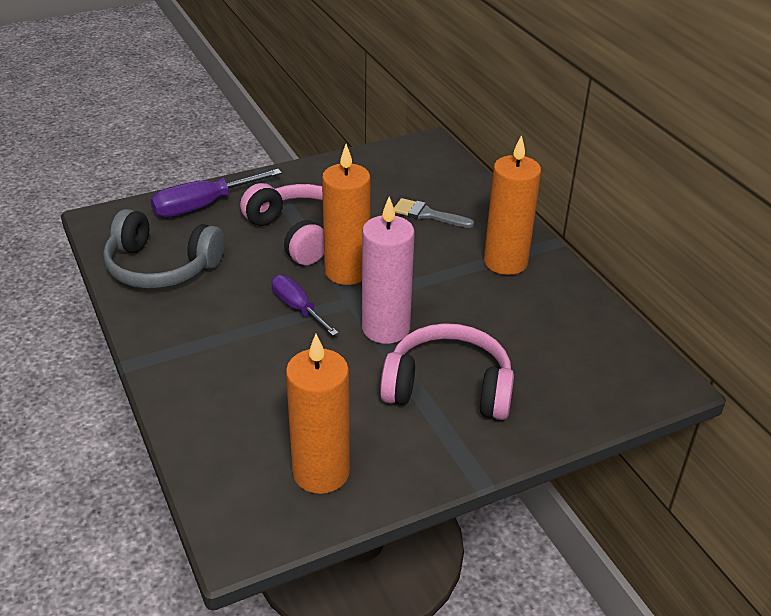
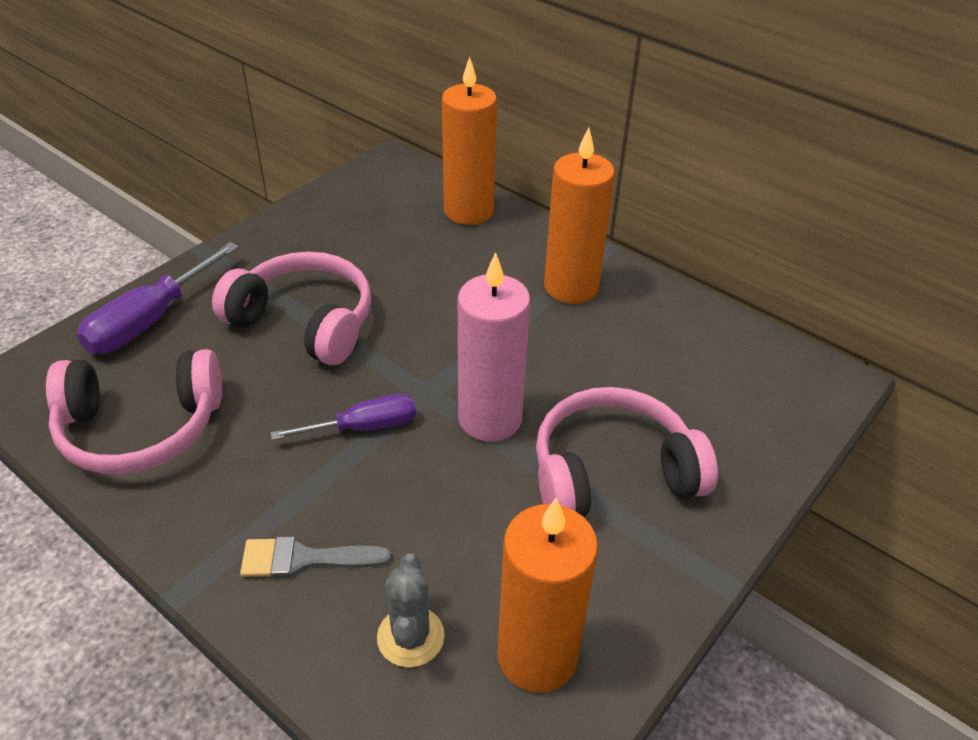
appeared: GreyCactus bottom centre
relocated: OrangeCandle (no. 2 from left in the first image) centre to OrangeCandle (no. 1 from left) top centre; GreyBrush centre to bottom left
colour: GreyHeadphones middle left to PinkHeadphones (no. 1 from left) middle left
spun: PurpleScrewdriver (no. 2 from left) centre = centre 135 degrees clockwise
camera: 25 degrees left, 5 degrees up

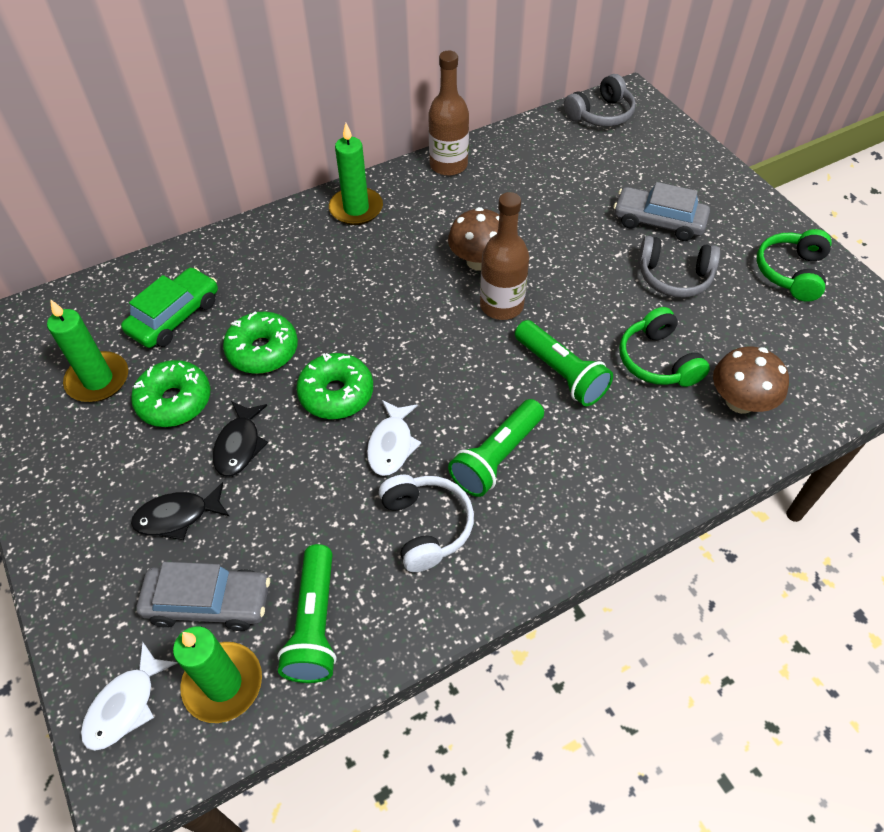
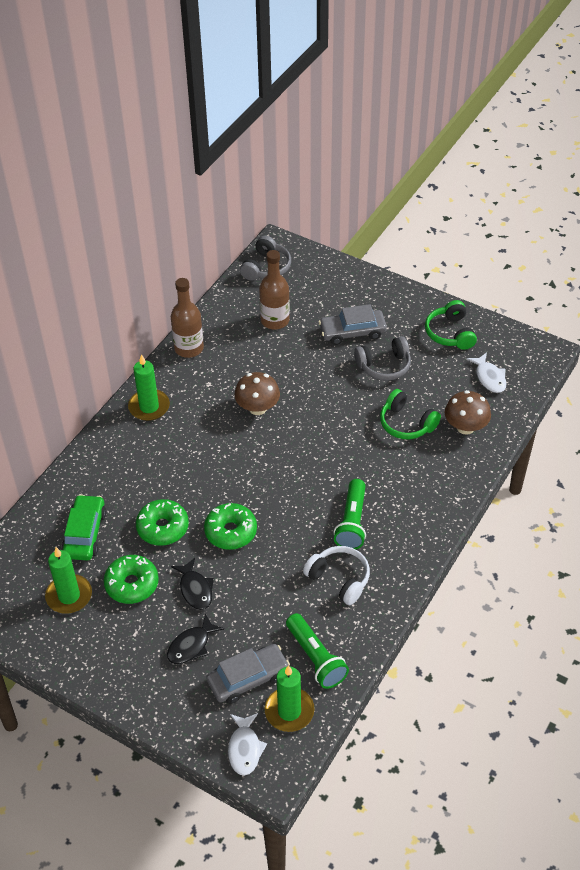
missing: GreenFlashlight (no. 3 from left) centre
relocated: WhiteFish (no. 2 from left) centre to middle right; BrownBottle (no. 2 from left) top centre to centre
camera: 30 degrees left, 5 degrees down

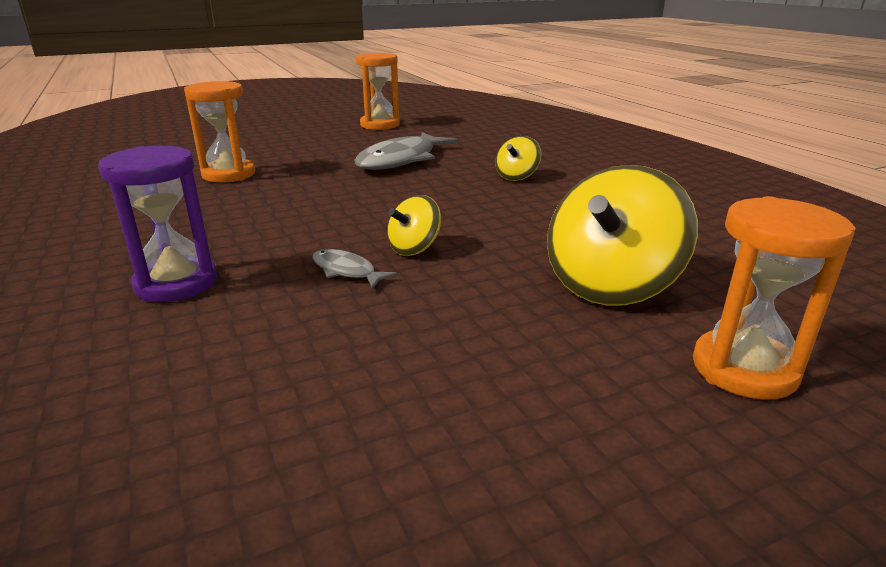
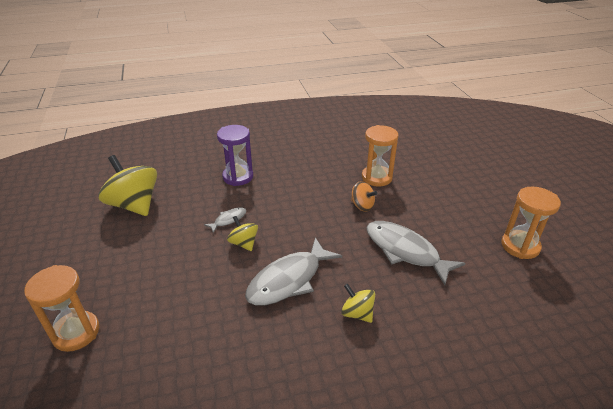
appeared: GreyFish (no. 2 from left) centre; OrangeSpinningTop centre
relocated: YellowSpinningTop (no. 3 from left in the first image) middle right to YellowSpinningTop (no. 1 from left) middle left
camera: 100 degrees right, 10 degrees up

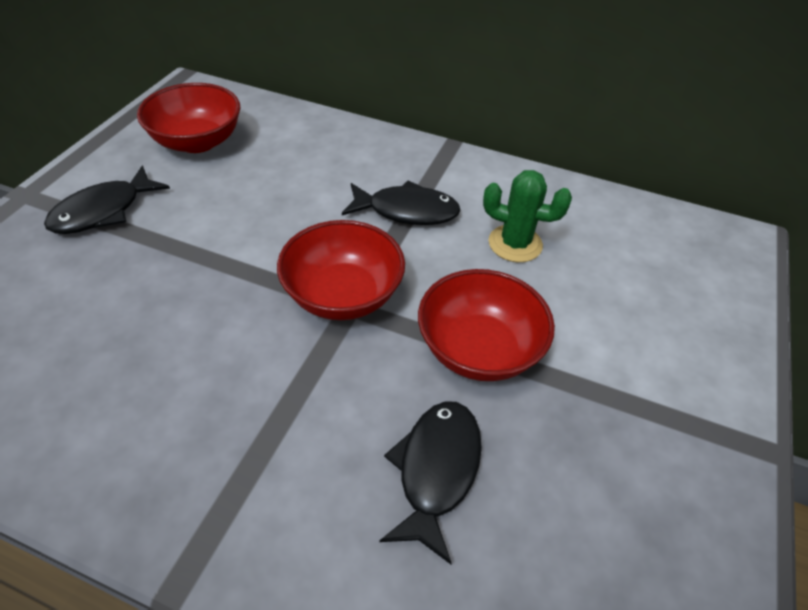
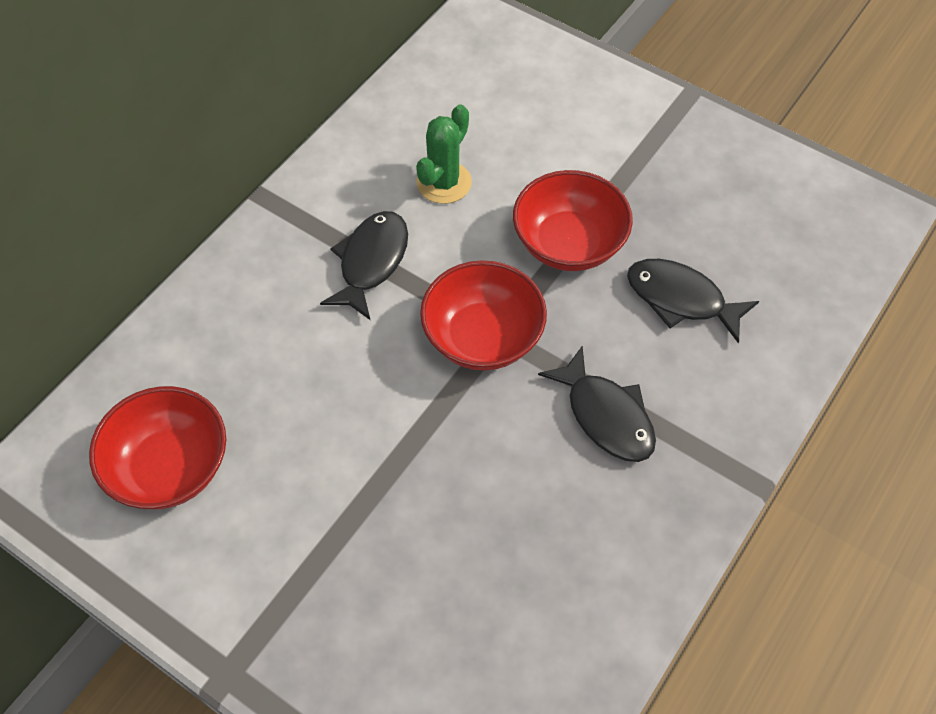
relocated: BlackFish (no. 1 from left in the first image) top left to BlackFish (no. 2 from left) centre
camera: 75 degrees left, 10 degrees up

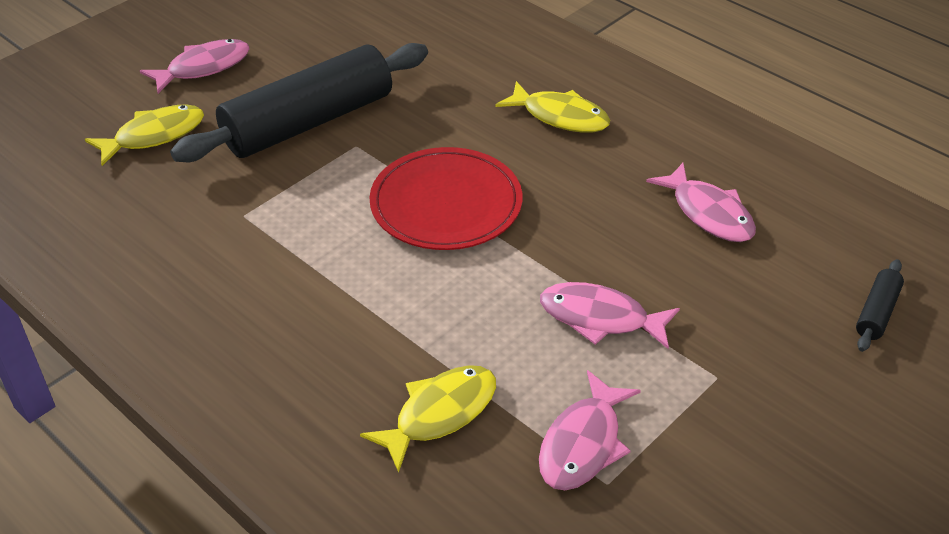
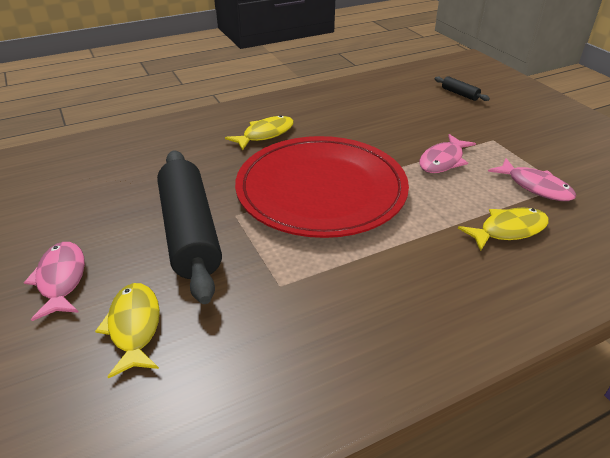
missing: PinkFish (no. 4 from left) middle right
spun: YellowFish (no. 2 from left in the first image) bottom centre = middle right 90 degrees clockwise
size: RedPlate centre = centre x1.64
camera: 70 degrees left, 5 degrees down

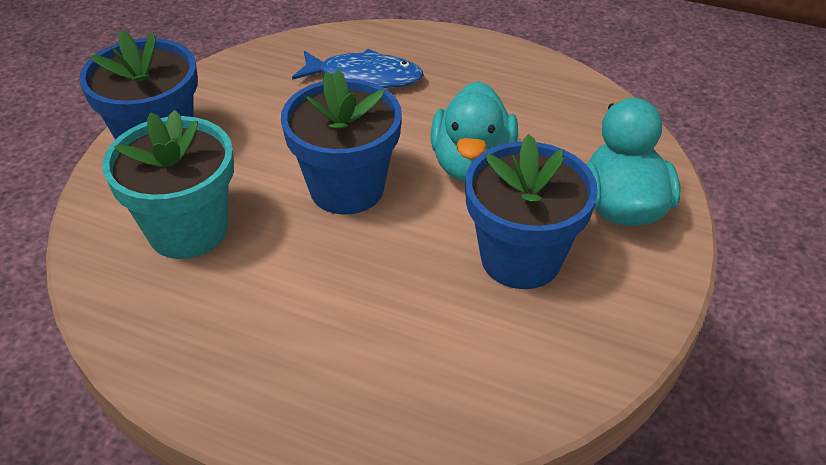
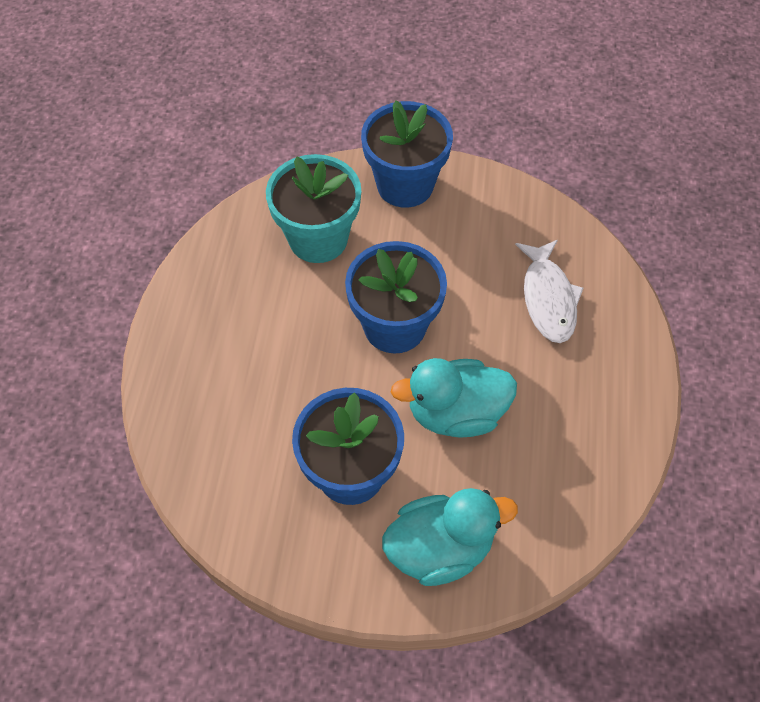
colour: BlueFish top centre to WhiteFish middle right
camera: 75 degrees right, 15 degrees up

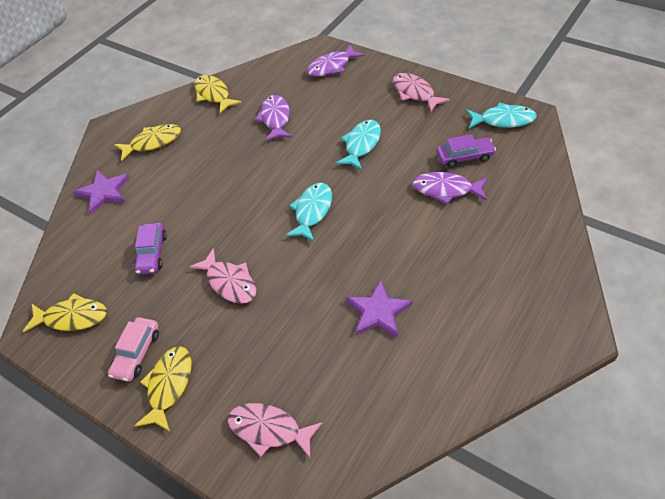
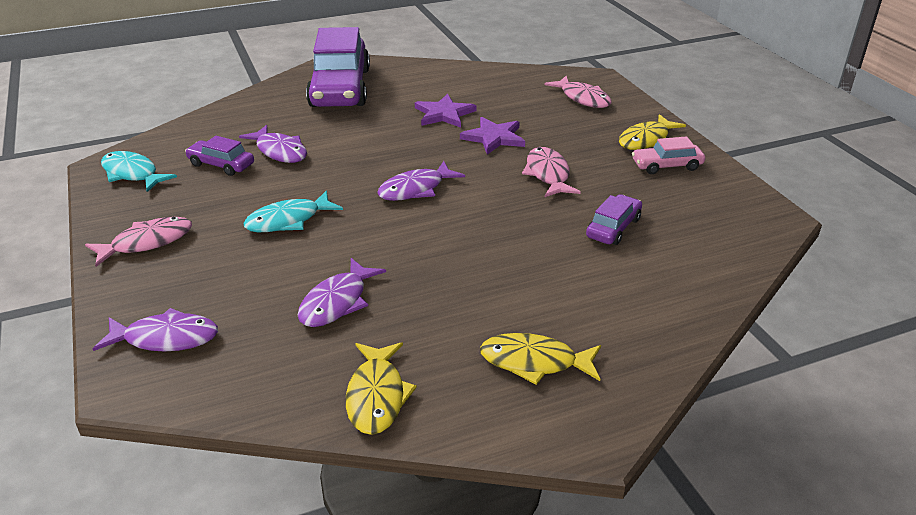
missing: YellowFish (no. 1 from left) middle left
appeared: PurpleCar (no. 2 from left) top centre
relocated: PurpleStar (no. 1 from left in the first image) middle left to PurpleStar (no. 2 from left) top centre
colour: TurquoiseFish (no. 1 from left) centre to PurpleFish (no. 4 from left) centre
spun: PinkCar bottom left = top right 150 degrees counterclockwise; PinkFish (no. 3 from left in the first image) top centre = middle left 120 degrees counterclockwise
camera: 150 degrees left, 15 degrees down

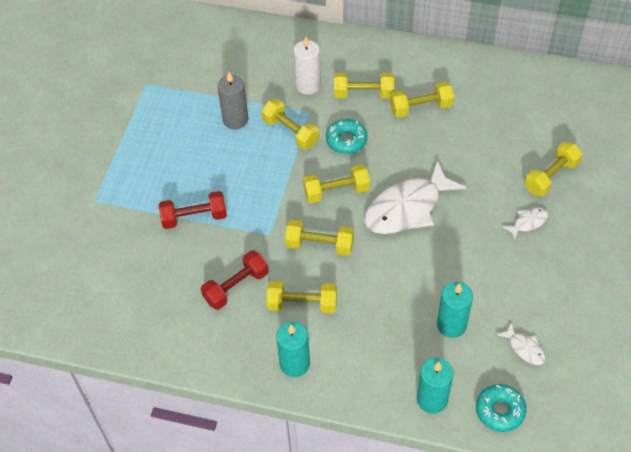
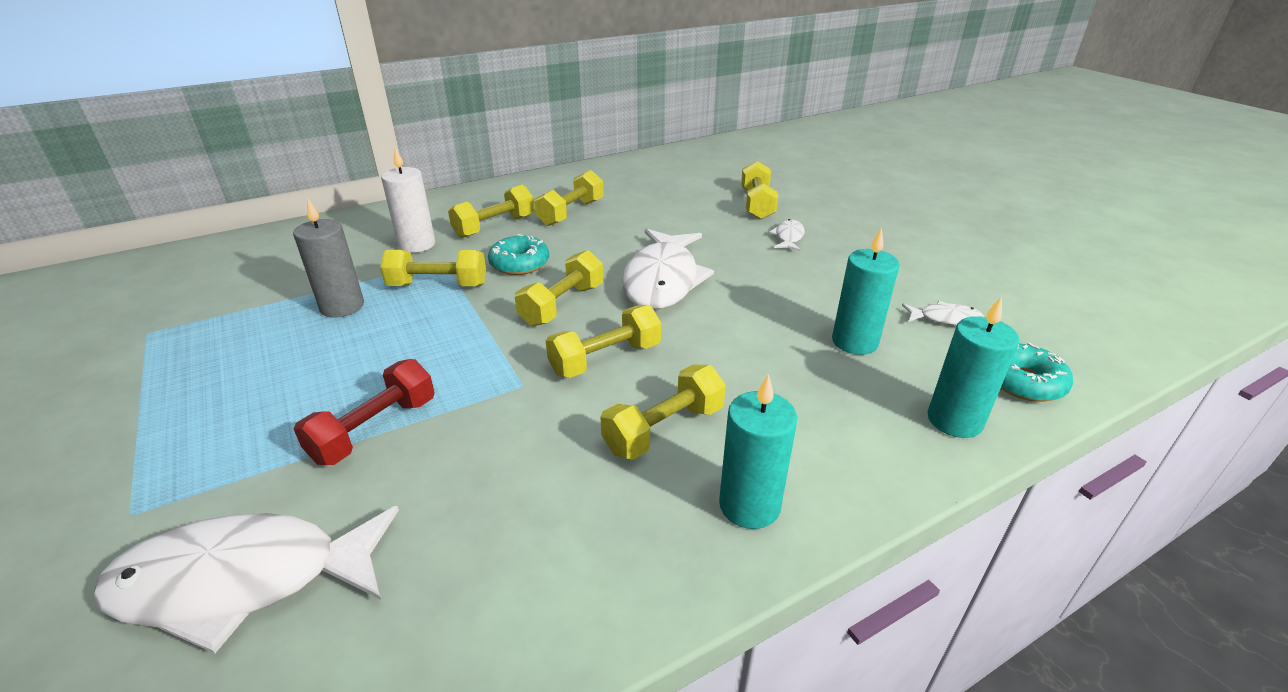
missing: RedDumbbell (no. 2 from left) centre
appeared: WhiteFish (no. 1 from left) bottom left
camera: 45 degrees left, 20 degrees down

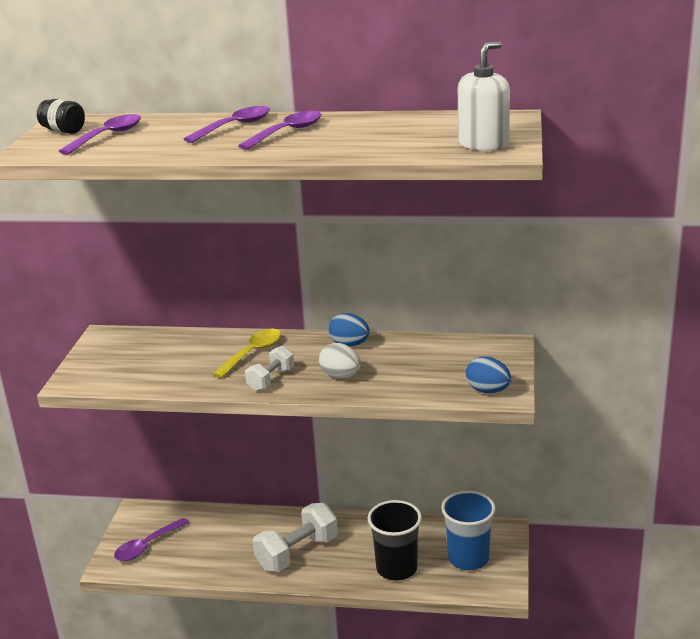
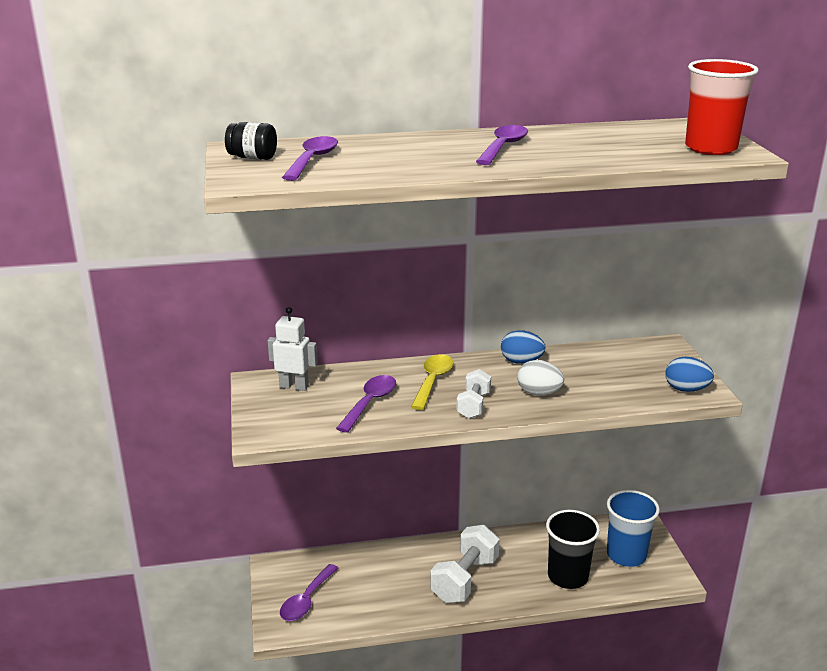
appeared: WhiteRobot centre
relocated: PurpleSpoon (no. 3 from left) top left to centre
exchanged: WhiteSoapDispenser top right to RedCup top right
camera: 20 degrees left, 0 degrees up

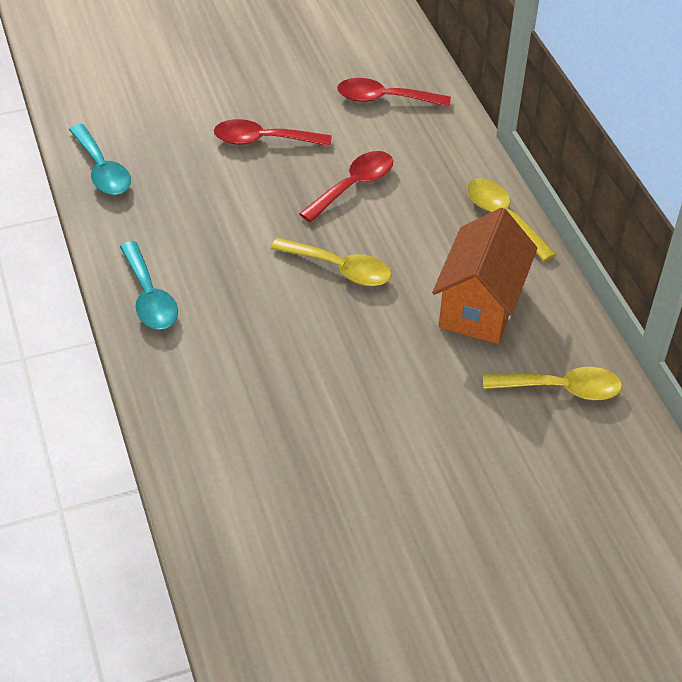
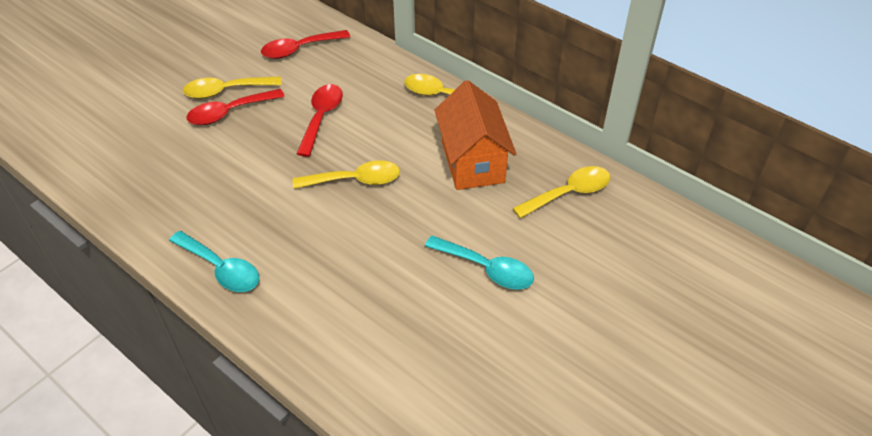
appeared: YellowSpoon (no. 1 from left) top left
relocated: TurquoiseSpoon (no. 1 from left in the first image) top left to TurquoiseSpoon (no. 2 from left) centre
camera: 30 degrees left, 0 degrees up

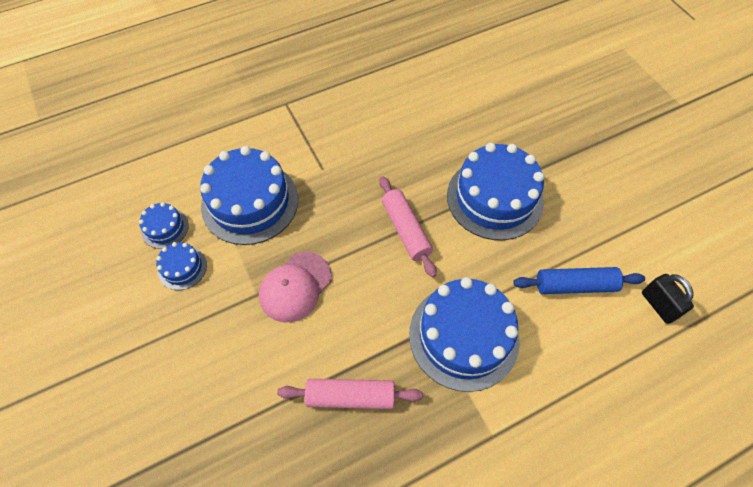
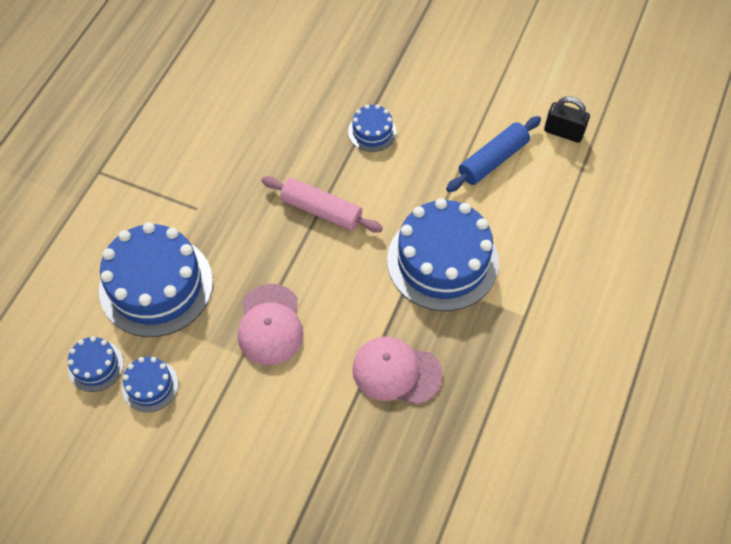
exchanged: PinkRollingPin (no. 1 from left) bottom centre to PinkCap (no. 2 from left) bottom centre
size: BlueCake (no. 5 from left in the first image) centre = top centre x0.47
camera: 40 degrees left, 0 degrees up

